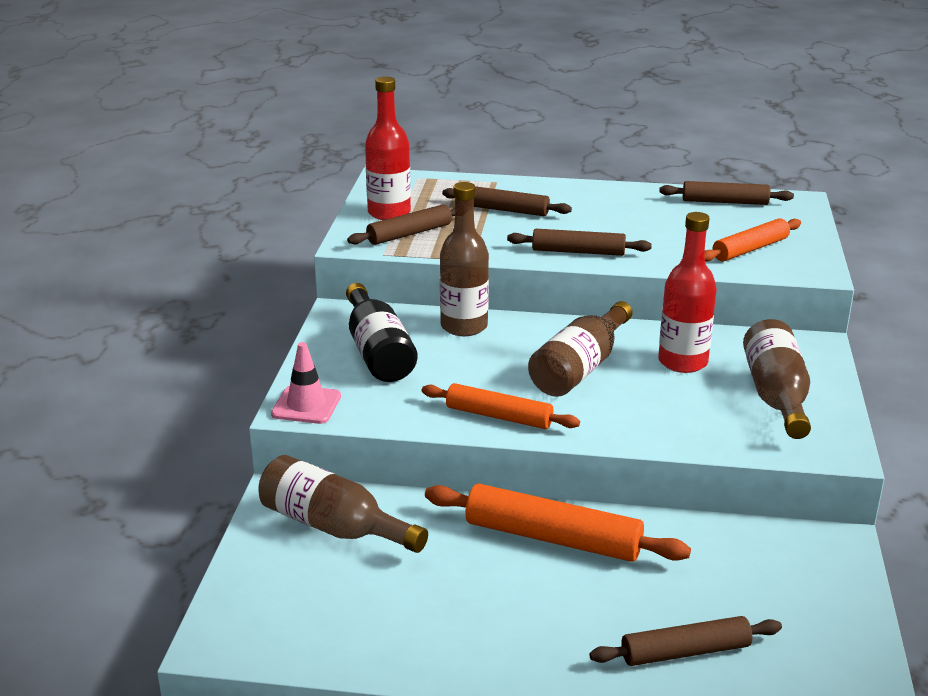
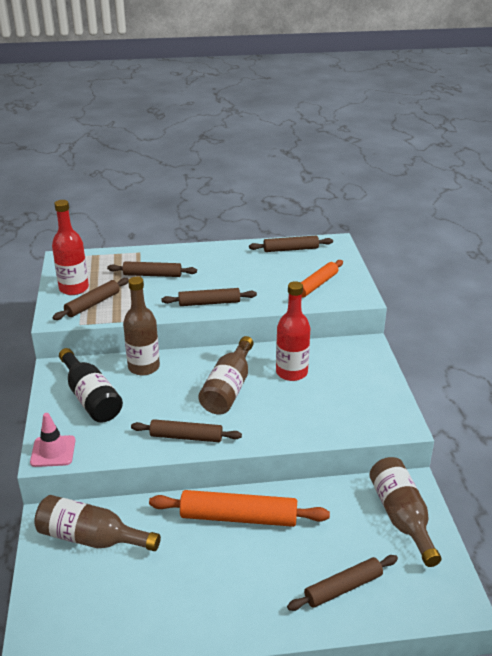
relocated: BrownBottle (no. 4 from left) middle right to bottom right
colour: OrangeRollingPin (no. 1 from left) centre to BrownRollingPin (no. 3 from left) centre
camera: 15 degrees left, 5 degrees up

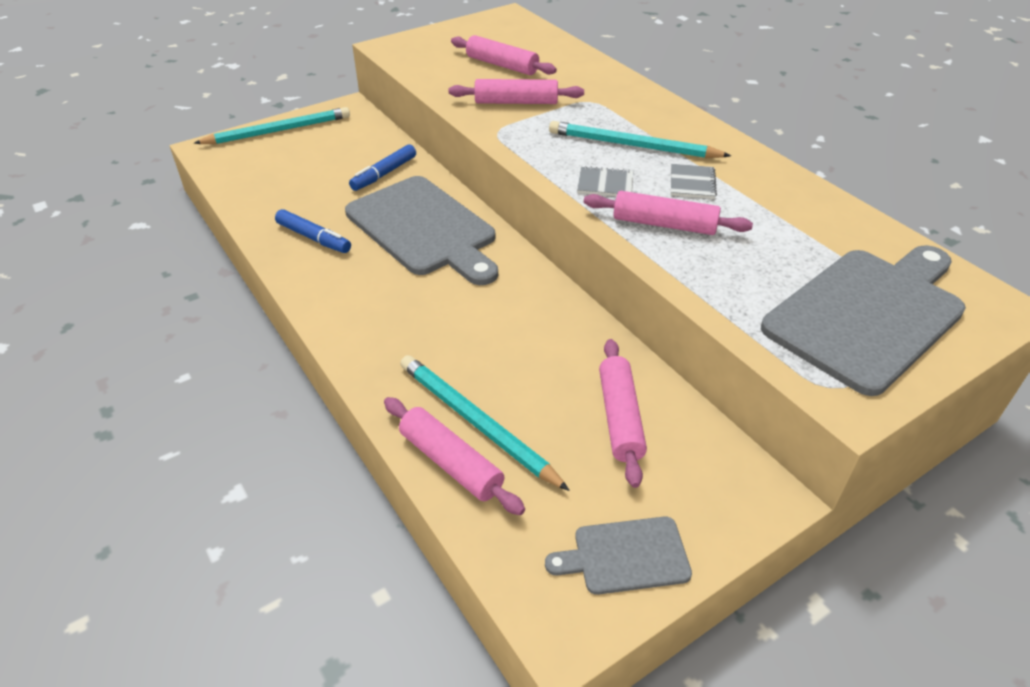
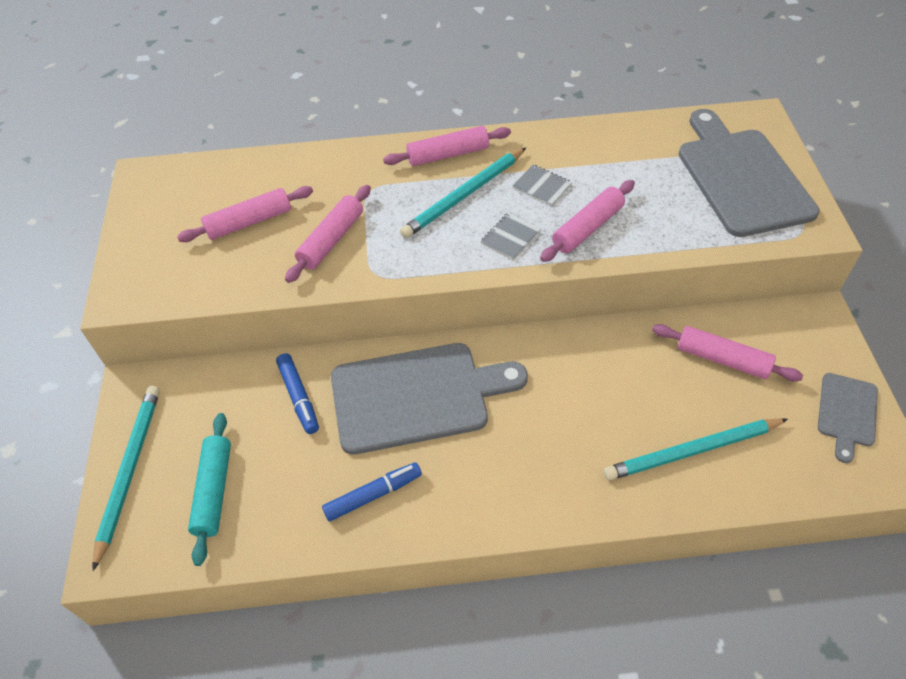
appeared: TurquoiseRollingPin bottom left
relocated: PinkRollingPin (no. 1 from left in the first image) centre to PinkRollingPin (no. 3 from left) top centre
camera: 60 degrees left, 10 degrees up

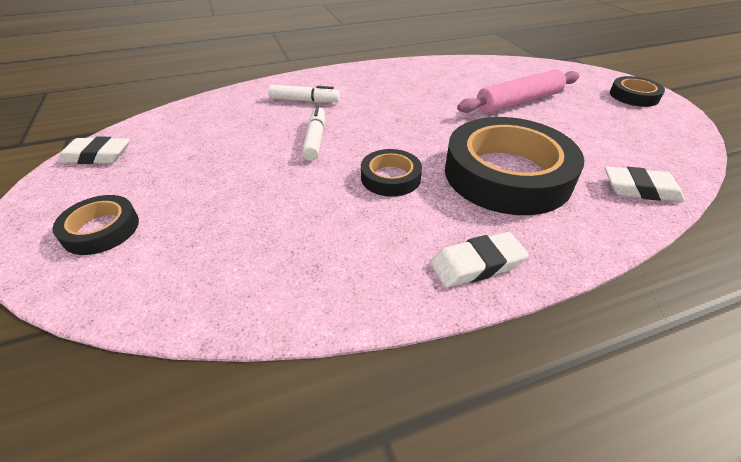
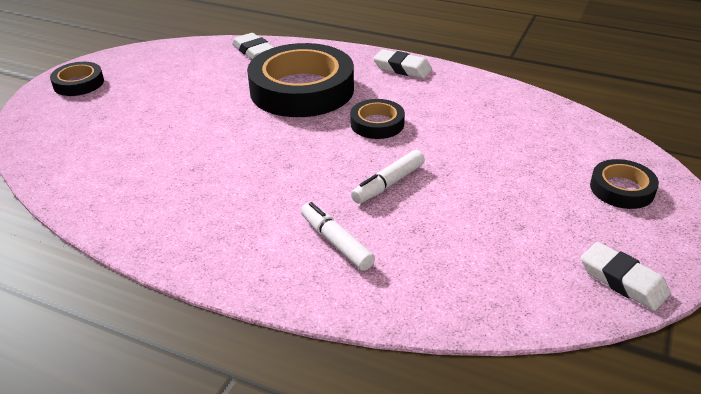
missing: PinkRollingPin top right
camera: 135 degrees left, 5 degrees down

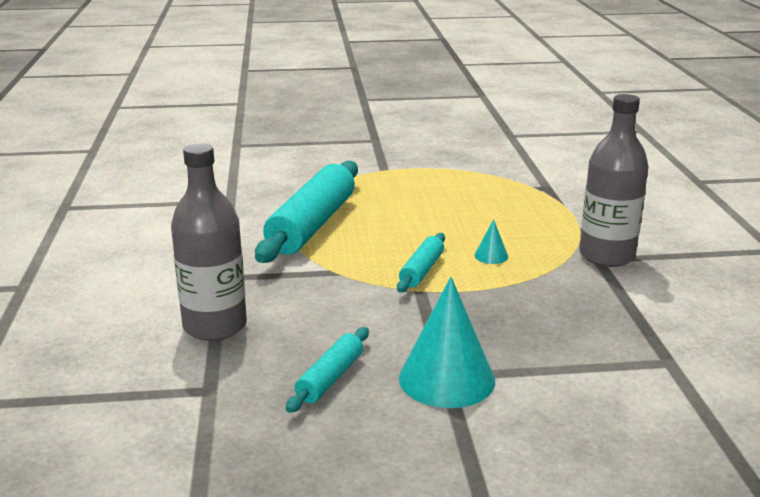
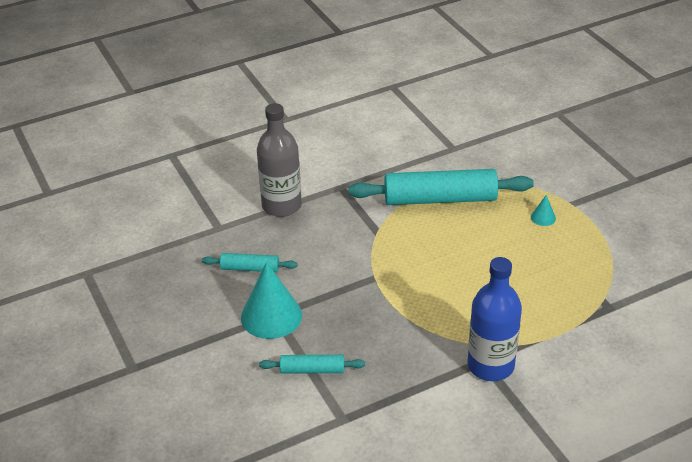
relocated: TurquoiseRollingPin (no. 3 from left in the first image) centre to TurquoiseRollingPin (no. 2 from left) bottom centre; TurquoiseCone (no. 2 from left) centre to middle right
colour: GreyBottle (no. 2 from left) middle right to BlueBottle bottom right
camera: 70 degrees right, 15 degrees up

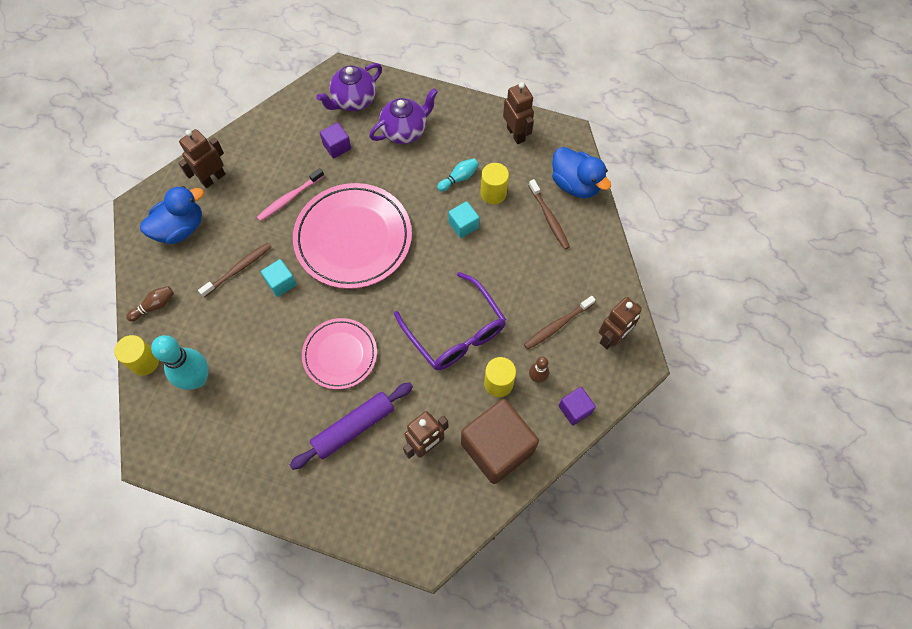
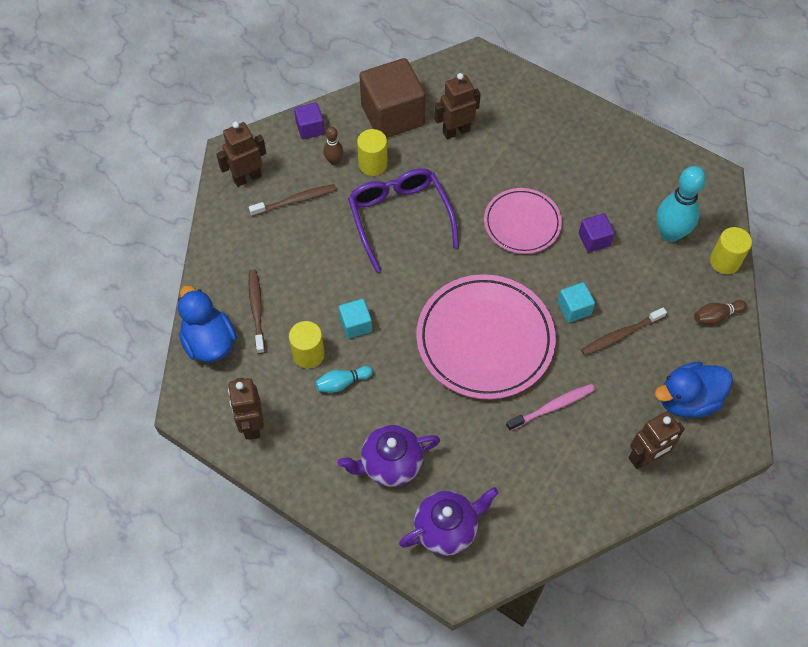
missing: PurpleRollingPin bottom centre
relocated: PurpleCube (no. 1 from left in the first image) top centre to PurpleCube (no. 2 from left) middle right
camera: 165 degrees left, 5 degrees down

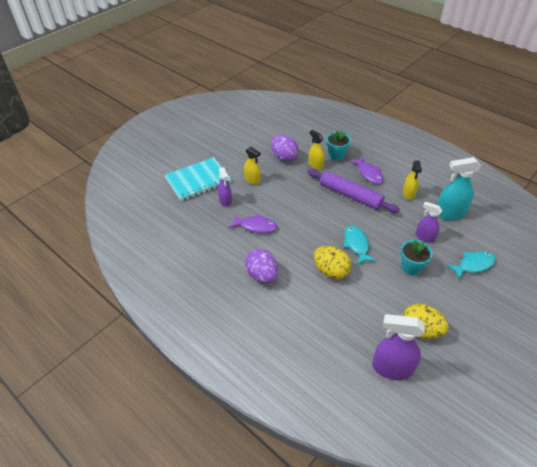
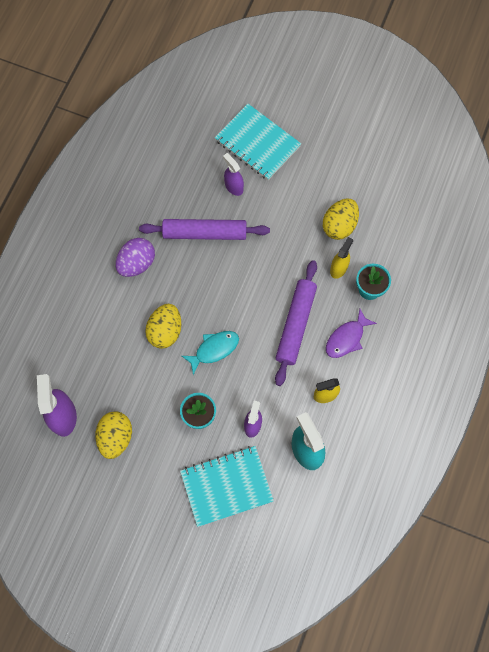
missing: YellowSprayBottle (no. 1 from left) centre
exchanged: PurpleFish (no. 1 from left) centre to PurpleRollingPin (no. 1 from left) centre; TurquoiseFish (no. 2 from left) middle right to TurquoiseNotebook (no. 1 from left) bottom centre
colour: PurpleEgg (no. 2 from left) top centre to YellowEgg (no. 3 from left) middle right
spun: PurpleSprayBottle (no. 1 from left in the first image) centre = top centre 90 degrees clockwise
camera: 70 degrees right, 25 degrees up

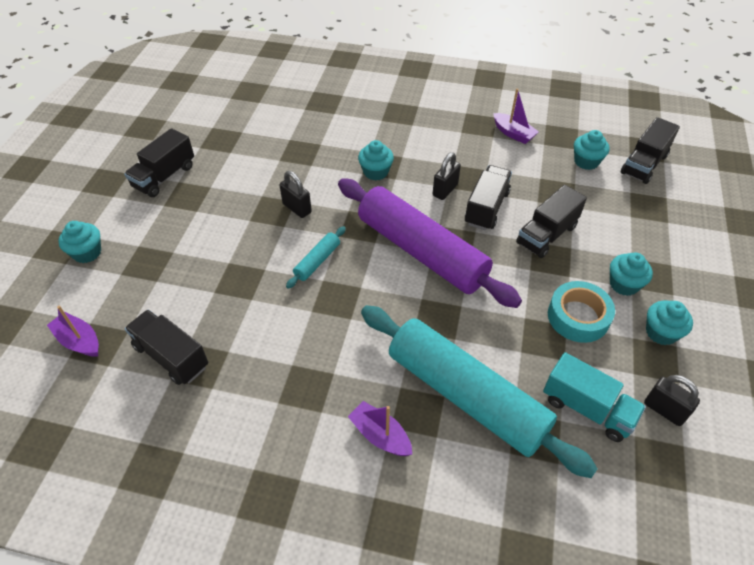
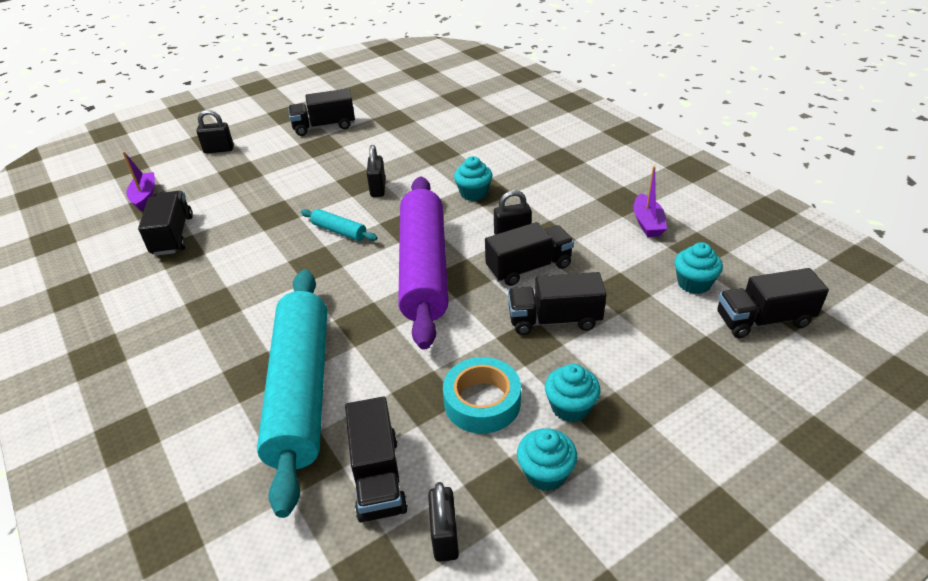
missing: PurpleBoat (no. 2 from left) bottom centre
exchanged: TurquoiseCupcake (no. 1 from left) middle left to BlackPadlock (no. 1 from left) top left
colour: TurquoiseTruck bottom right to BlackTruck (no. 3 from left) bottom centre
spun: TurquoiseRollingPin (no. 1 from left in the first image) centre = centre 45 degrees clockwise
camera: 45 degrees right, 10 degrees down

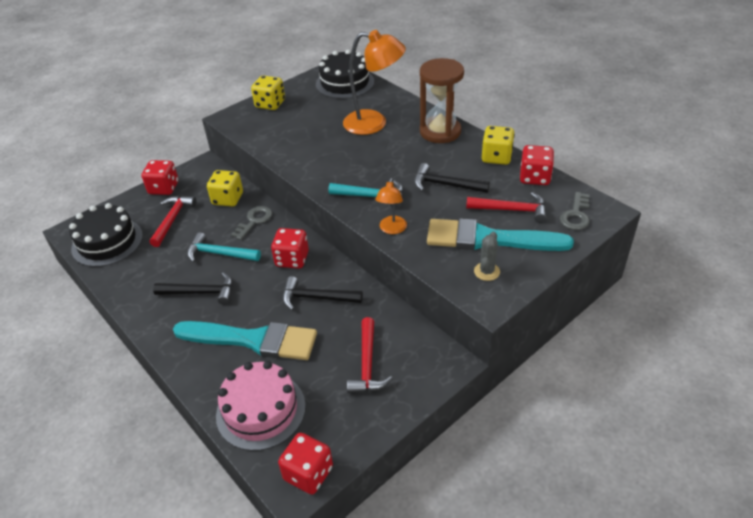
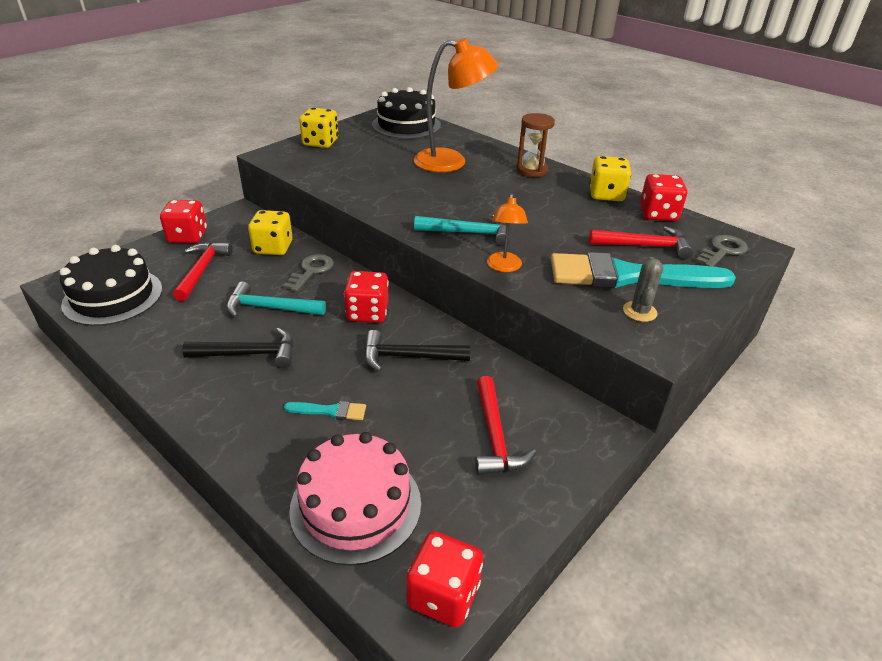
missing: BlackHammer (no. 3 from left) centre
spun: GreyKey (no. 2 from left) middle right = middle right 150 degrees counterclockwise
size: TurquoiseBrush (no. 1 from left) middle left = centre x0.40; BrownHourglass top centre = top centre x0.64
camera: 10 degrees left, 5 degrees down

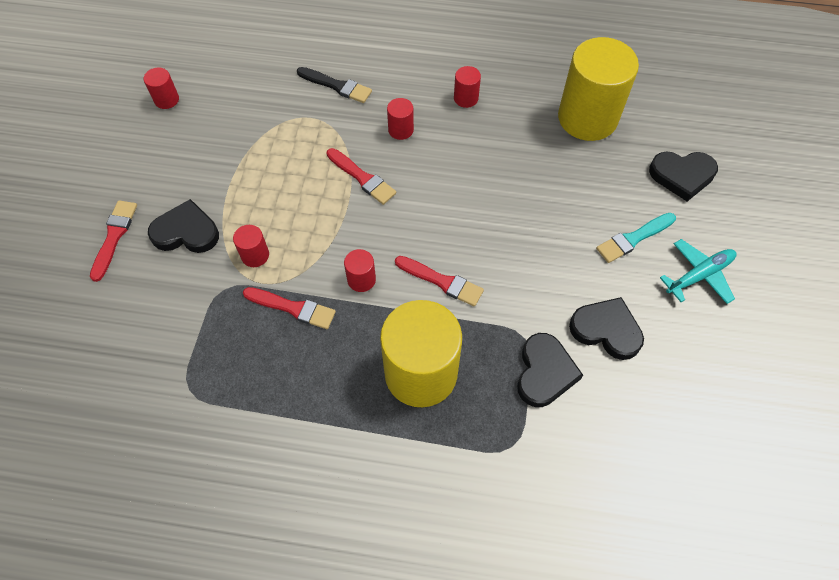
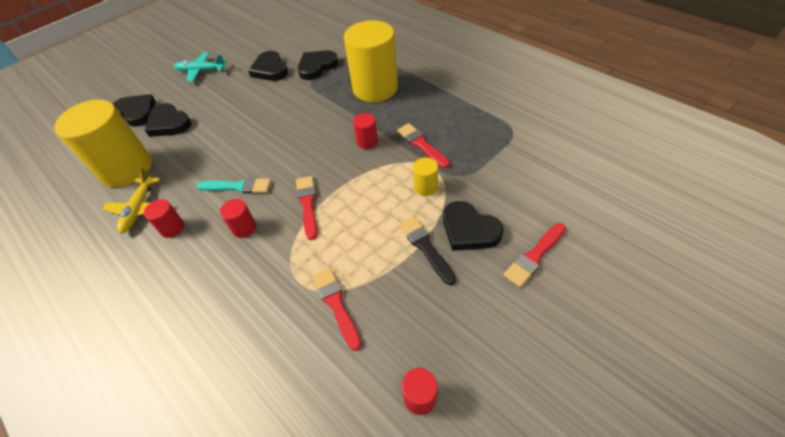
appeared: YellowPlane middle left; BlackHeart (no. 2 from left) top left
relocated: BlackBrush top centre to centre; RedBrush (no. 4 from left in the first image) centre to RedBrush (no. 2 from left) bottom centre; TurquoiseBrush middle right to middle left
colour: RedCylinder (no. 2 from left) middle left to YellowCylinder (no. 3 from left) centre
camera: 140 degrees left, 10 degrees down

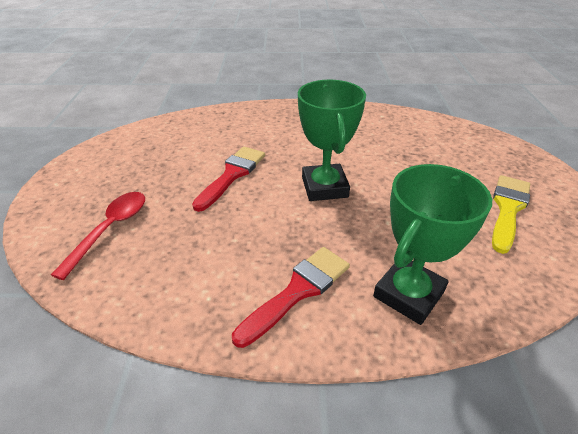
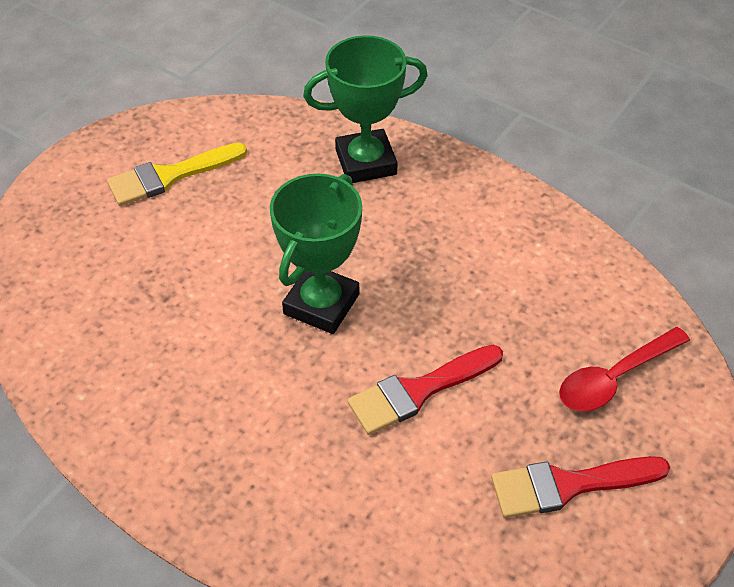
relocated: RedBrush (no. 2 from left) bottom centre to bottom right
camera: 145 degrees left, 10 degrees up

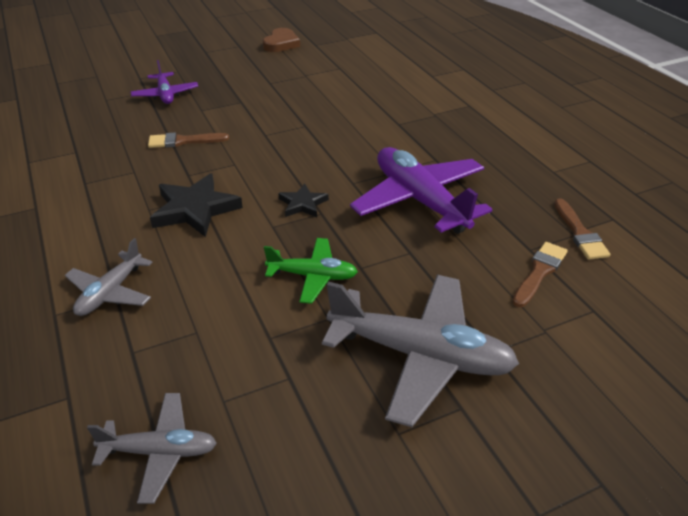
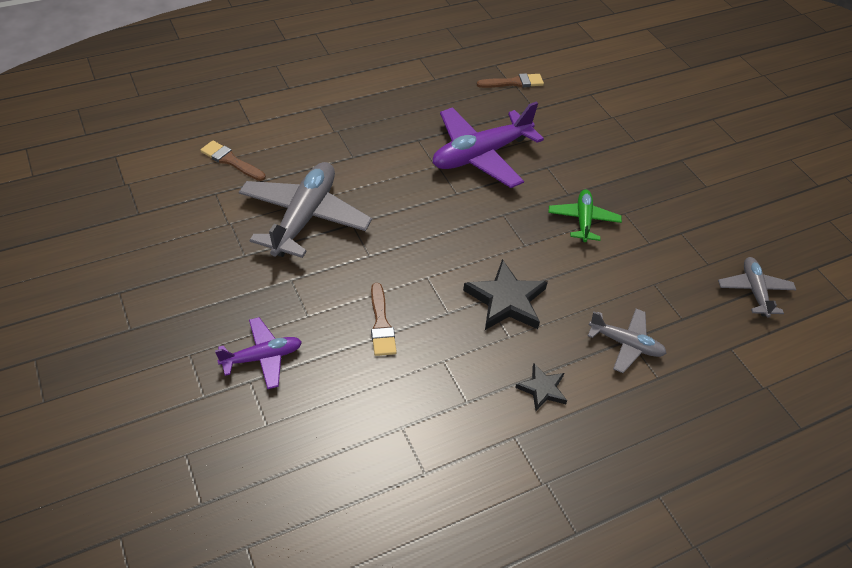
missing: BrownHeart top centre
relocated: BlackStar (no. 2 from left) centre to bottom centre; GreyPlane (no. 3 from left in the first image) bottom centre to GreyPlane (no. 1 from left) centre; BrownBrush (no. 2 from left in the first image) middle right to BrownBrush (no. 1 from left) top left
camera: 95 degrees left, 10 degrees up

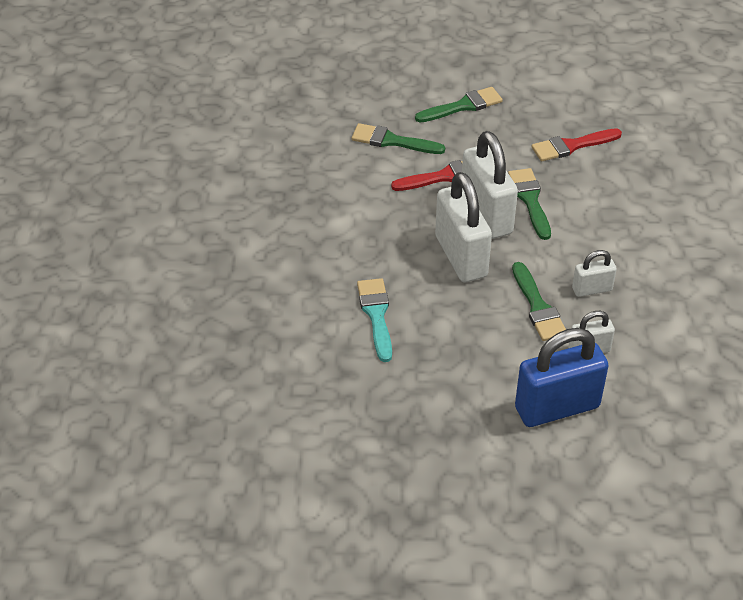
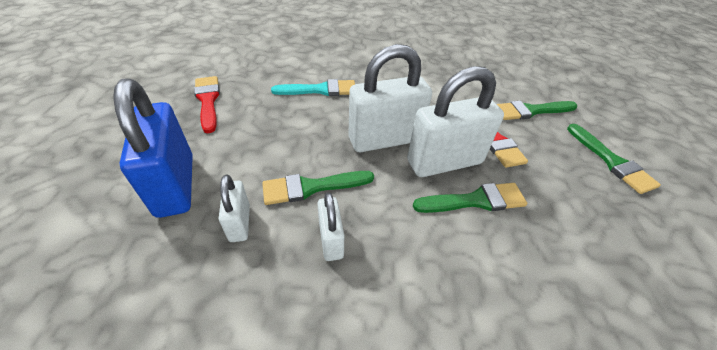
relocated: RedBrush (no. 2 from left in the first image) top right to RedBrush (no. 1 from left) top left
spun: GreenBrush (no. 1 from left in the first image) top centre = top right 120 degrees counterclockwise
camera: 90 degrees right, 0 degrees up

